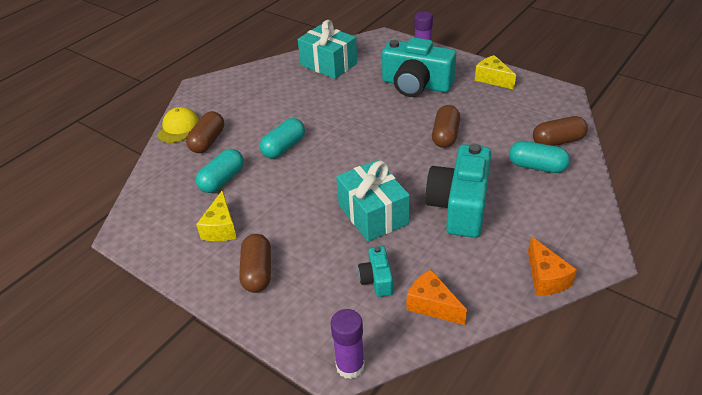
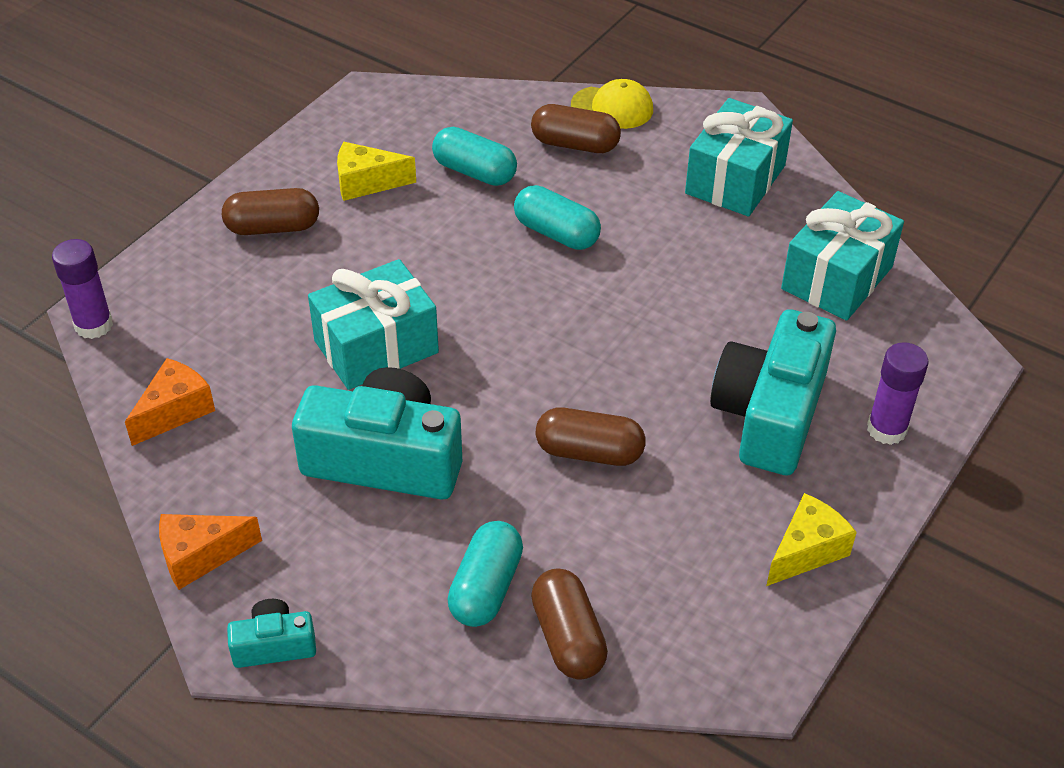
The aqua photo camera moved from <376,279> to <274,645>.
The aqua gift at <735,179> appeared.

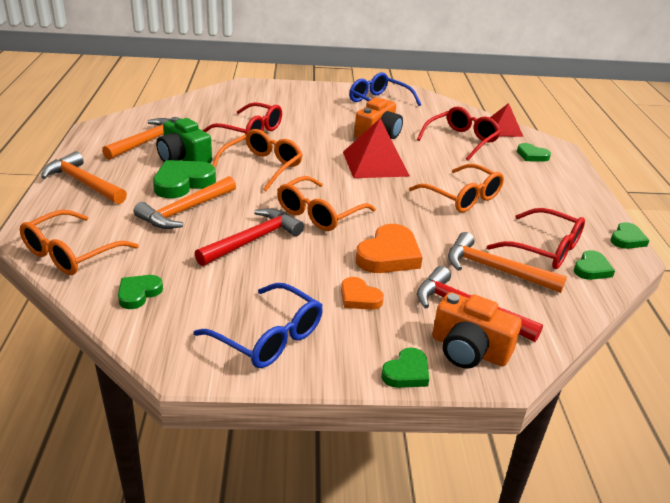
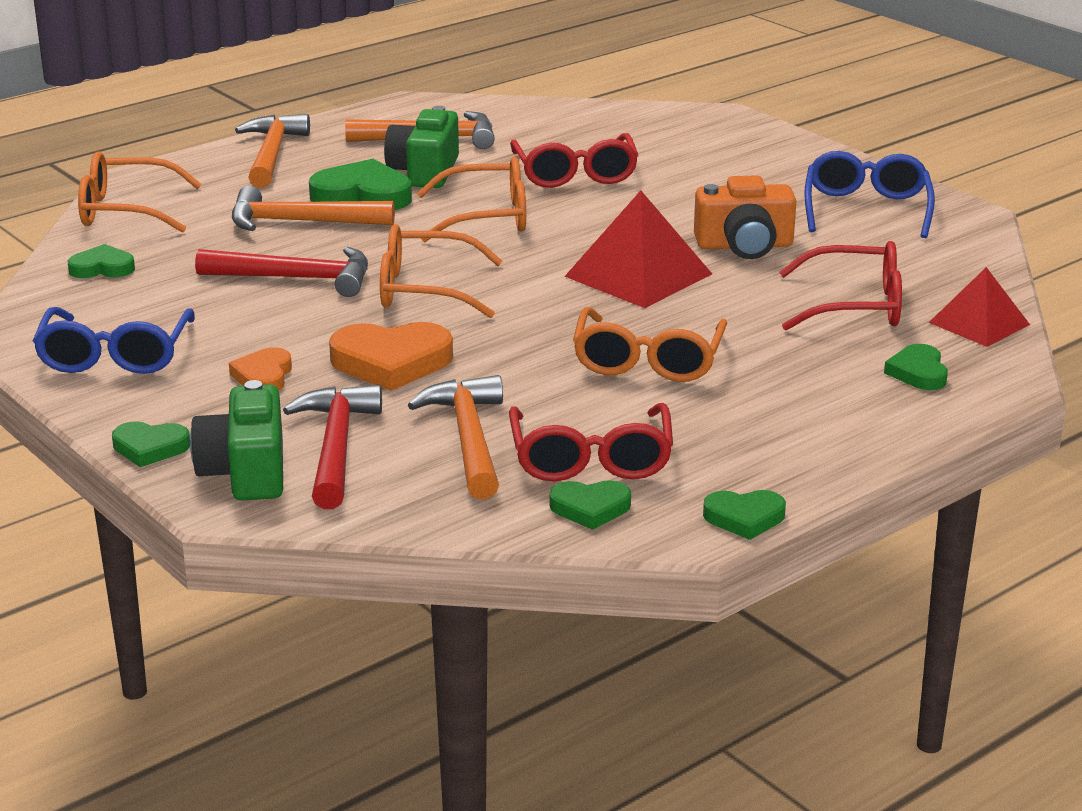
The orange-coloured photo camera at <469,350> became the leaf-green photo camera at <246,471>.

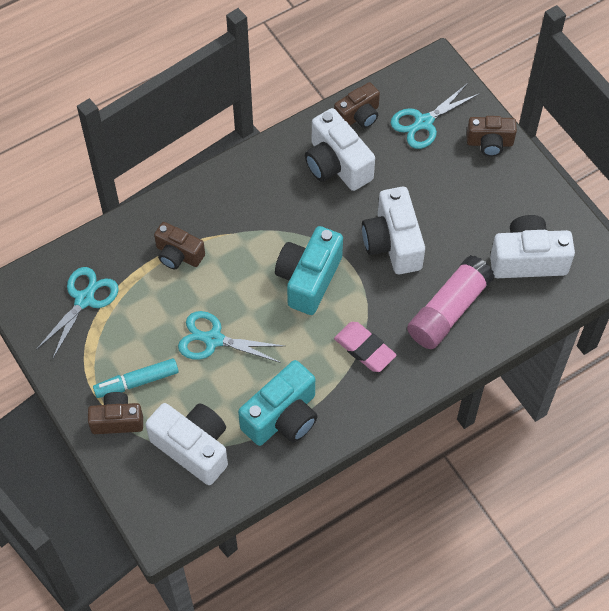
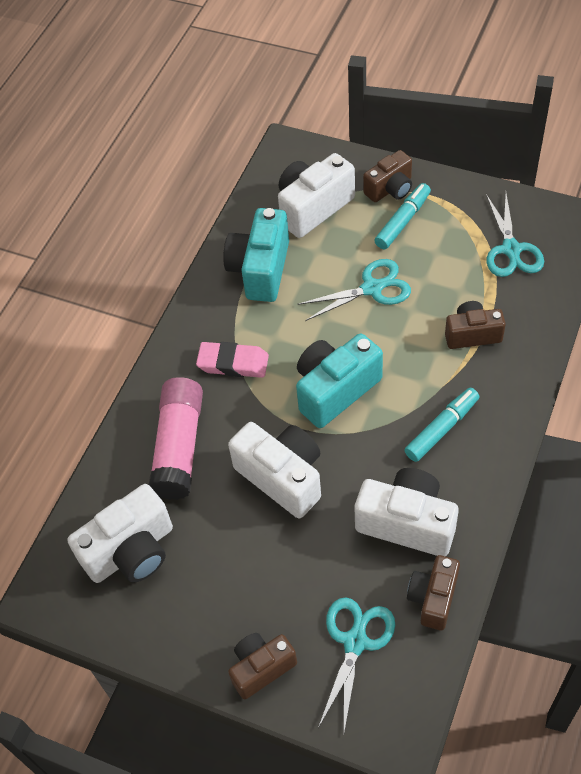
The aqua photo camera at <308,279> turned 120 degrees counterclockwise.
The pure white photo camera at <193,447> turned 135 degrees clockwise.
The aqua felt pen at <441,429> appeared.

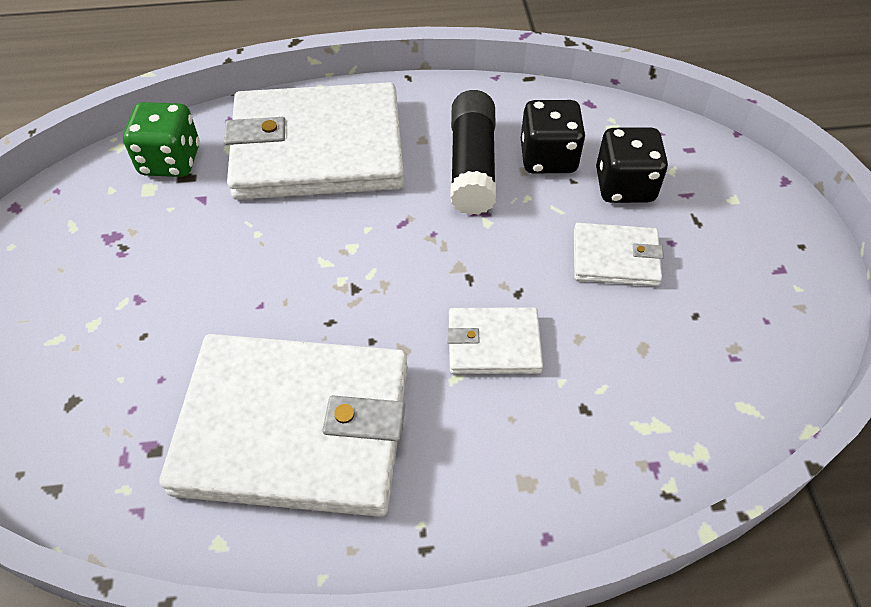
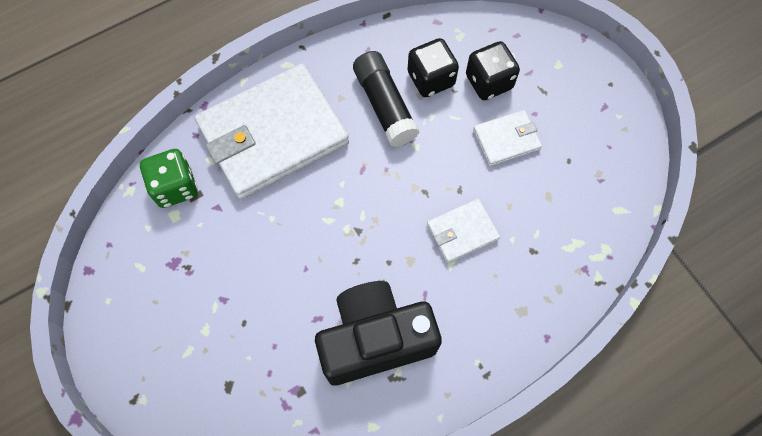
The pure white wallet at <294,428> was replaced by the jet-black photo camera at <375,339>.

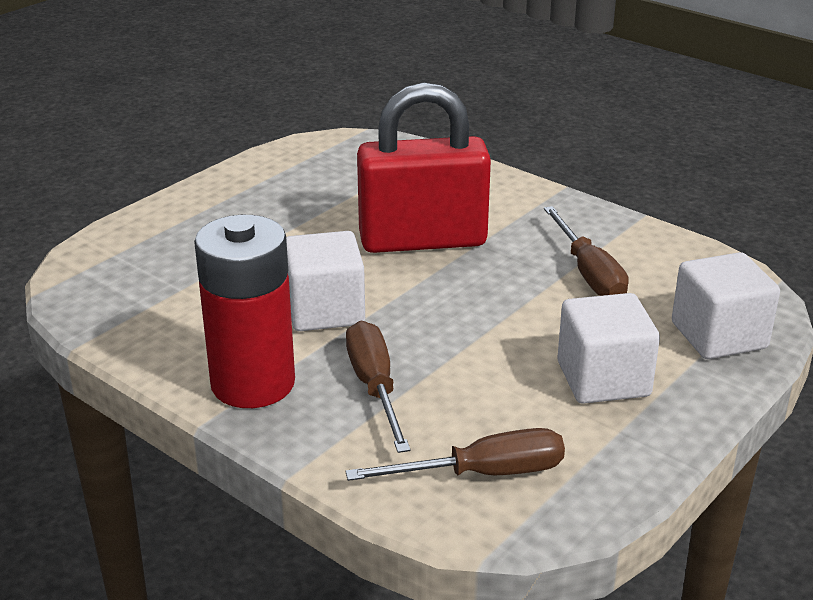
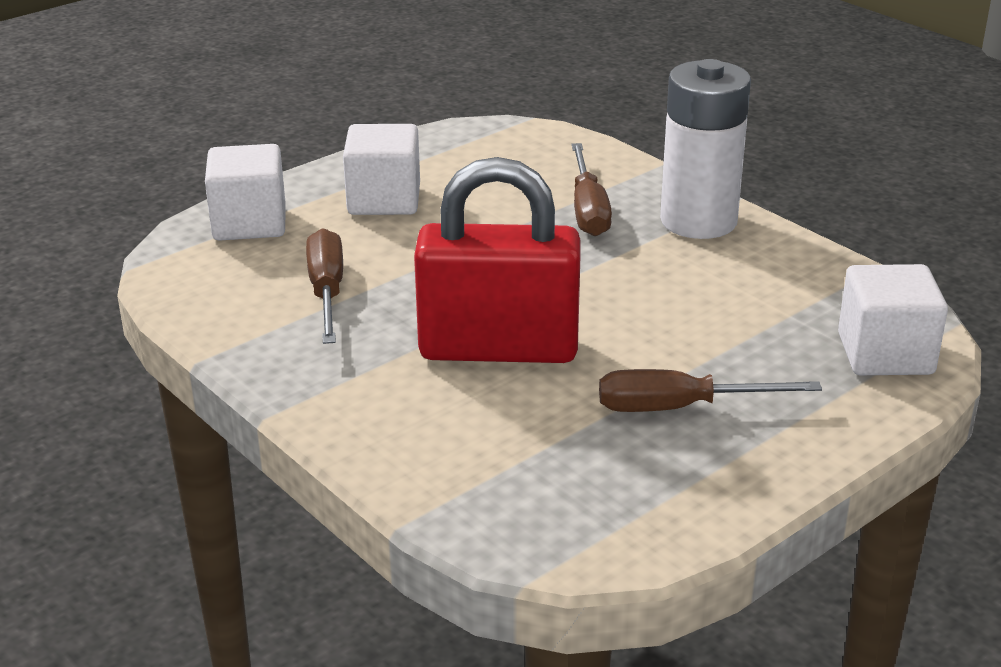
The red power cell at <253,383> became the pure white power cell at <698,221>.
The pure white cube moved from <325,310> to <885,354>.
The dark brown screwdriver moved from <482,474> to <680,407>.

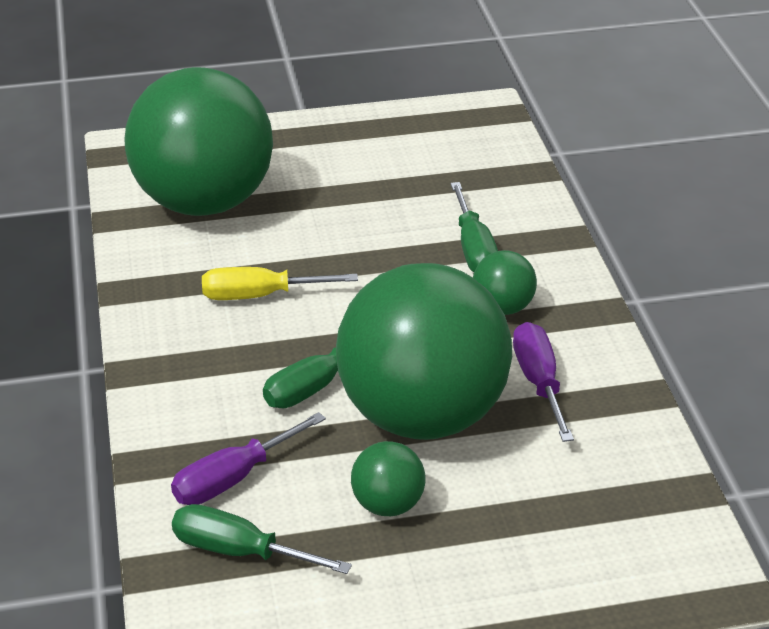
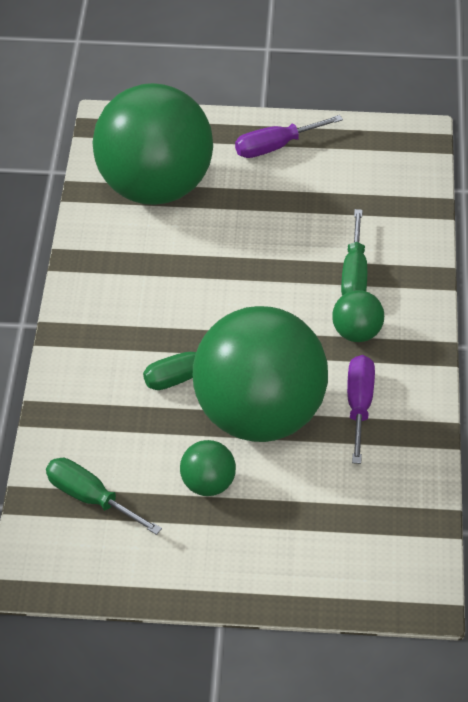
The bright yellow screwdriver at <260,295> disappeared.
The purple screwdriver moved from <233,478> to <275,147>.

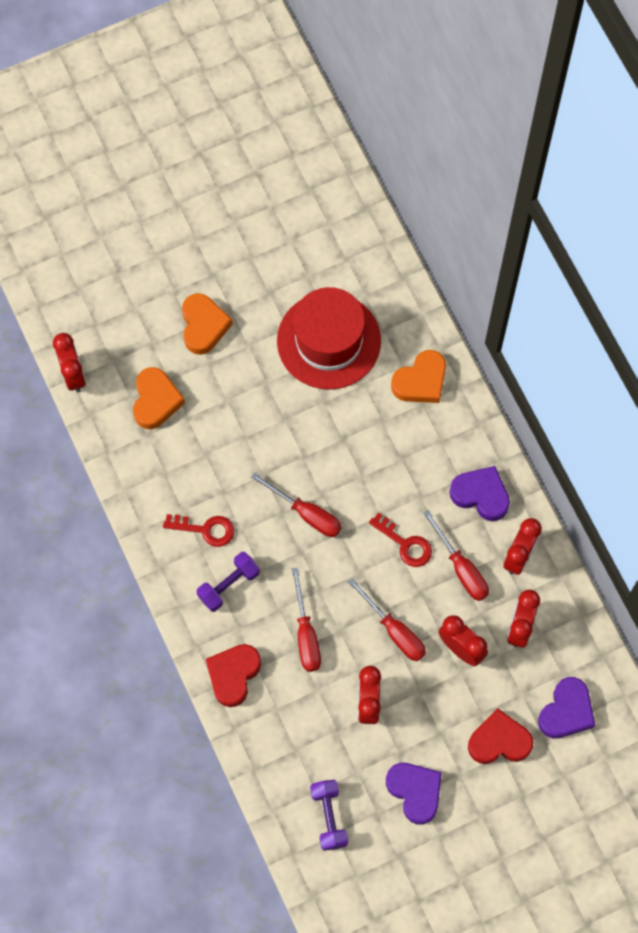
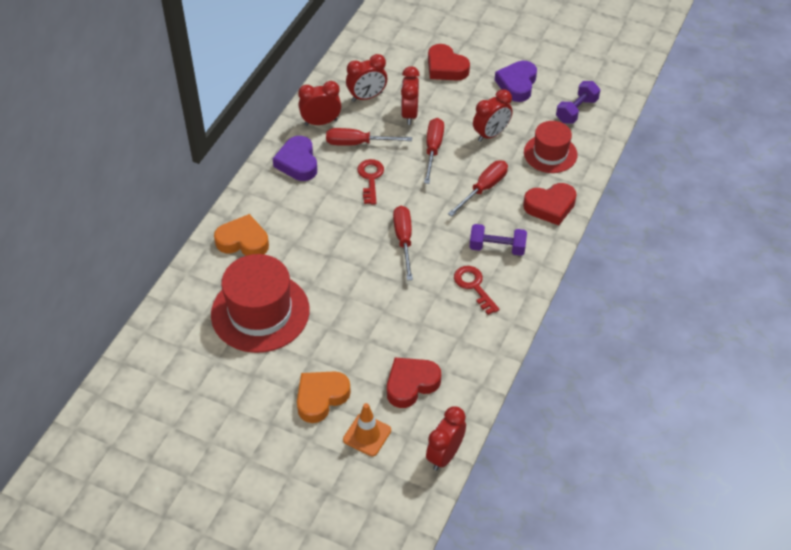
The orange-coloured heart at <156,401> became the red heart at <411,384>.
The red screwdriver at <461,568> turned 105 degrees counterclockwise.
The purple heart at <566,711> disappeared.
The red tall hat at <550,153> appeared.
The orange-coloured traffic cone at <367,435> appeared.

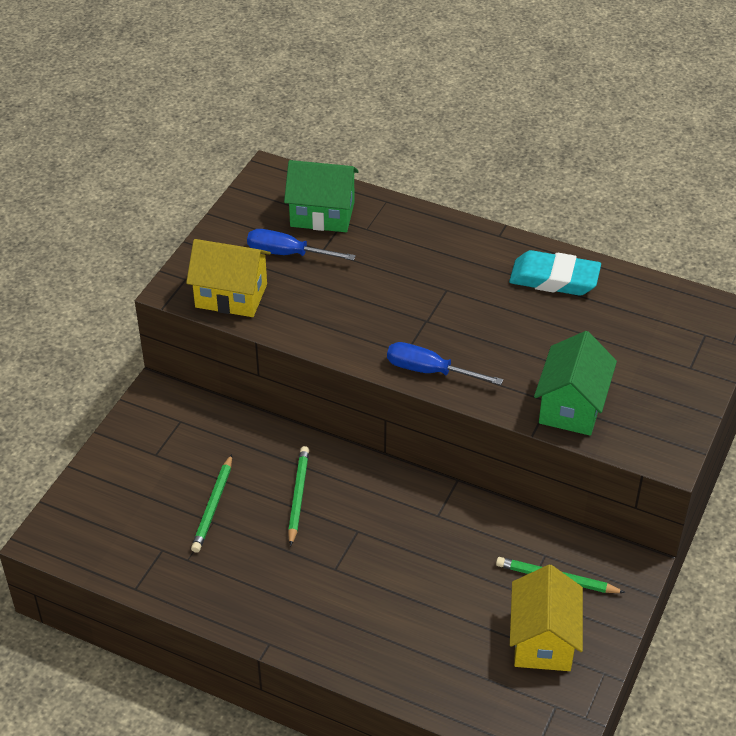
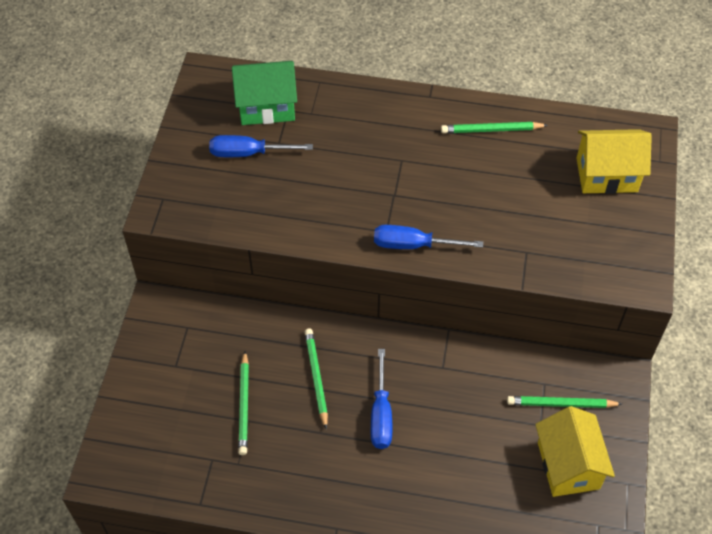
The bright yellow cottage moved from <231,295> to <606,175>.
The aqua pencil eraser at <554,279> was replaced by the leaf-green pencil at <491,130>.
The leaf-green cottage at <572,406> disappeared.
The cobalt screwdriver at <381,414> appeared.

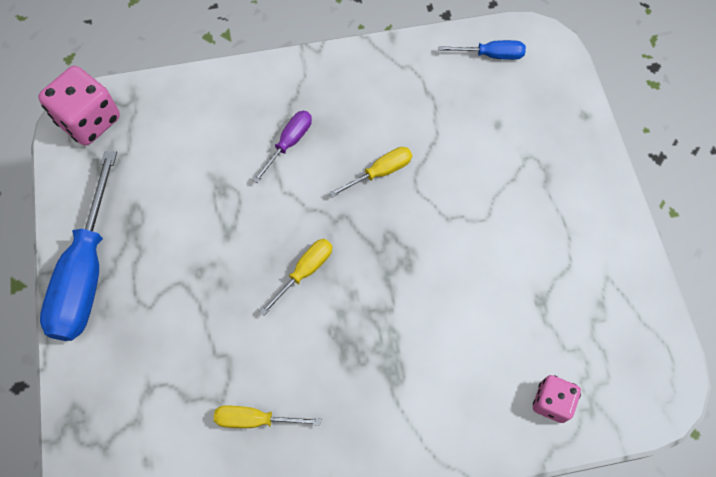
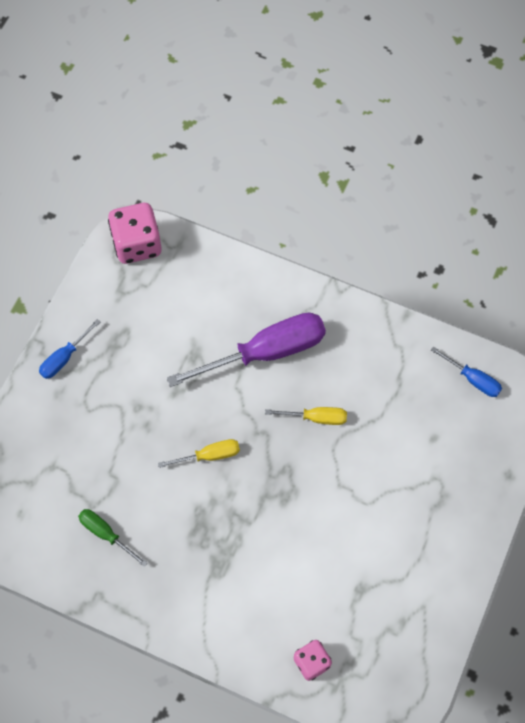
The purple screwdriver at <289,143> changed to 2.06 times the size.
The cobalt screwdriver at <87,272> changed to 0.49 times the size.
The bright yellow screwdriver at <255,419> became the leaf-green screwdriver at <106,534>.

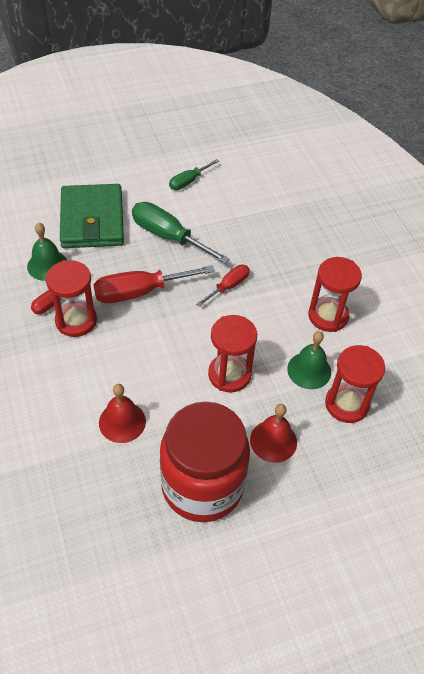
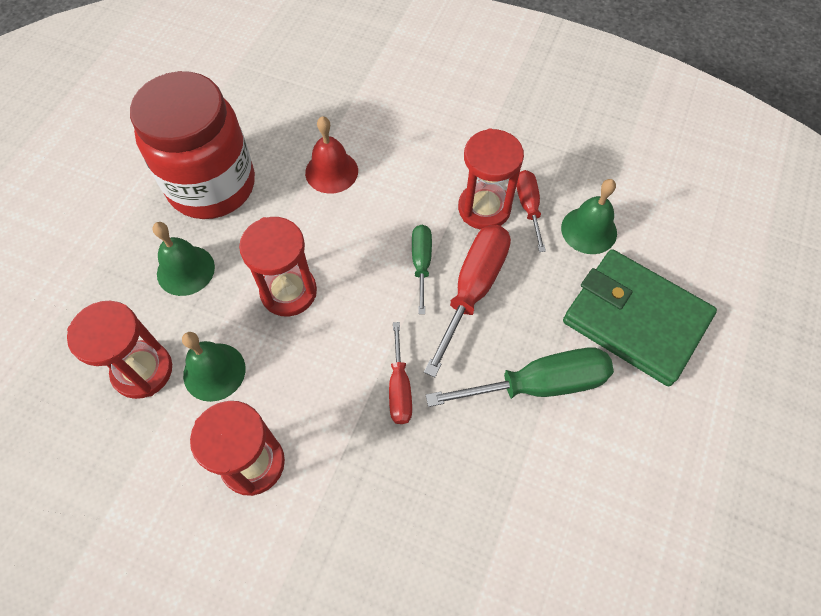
The leaf-green screwdriver moved from <188,181> to <421,263>.
The red school bell at <273,441> became the leaf-green school bell at <185,270>.

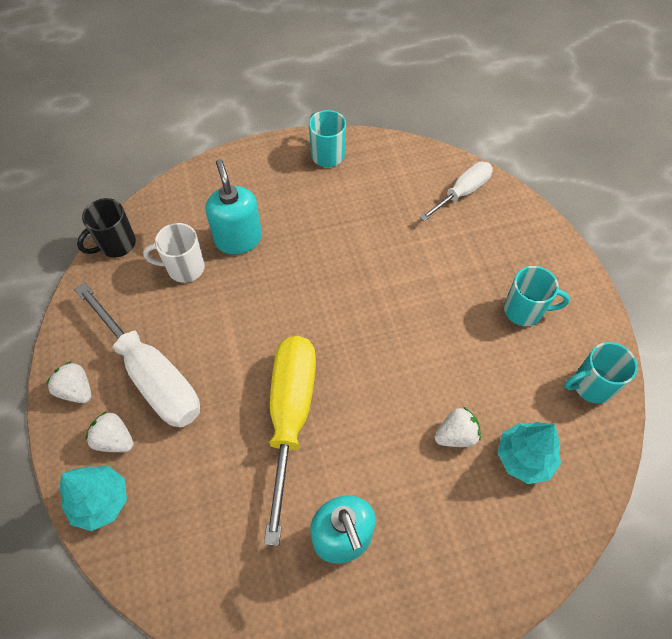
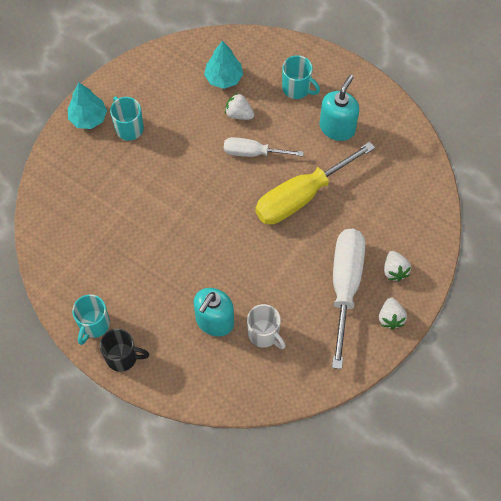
The pure white screwdriver moved from <462,192> to <253,152>.
The jet-black mug moved from <116,244> to <123,357>.
The aqua mug moved from <591,385> to <297,88>.
The aqua tree moved from <100,501> to <88,118>.

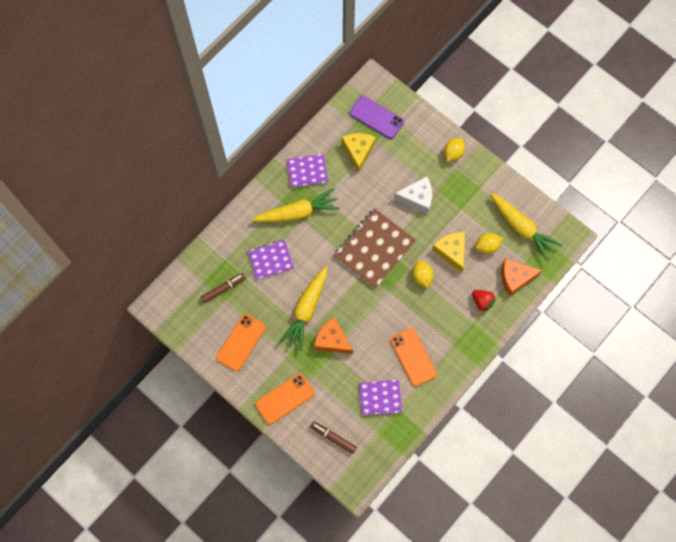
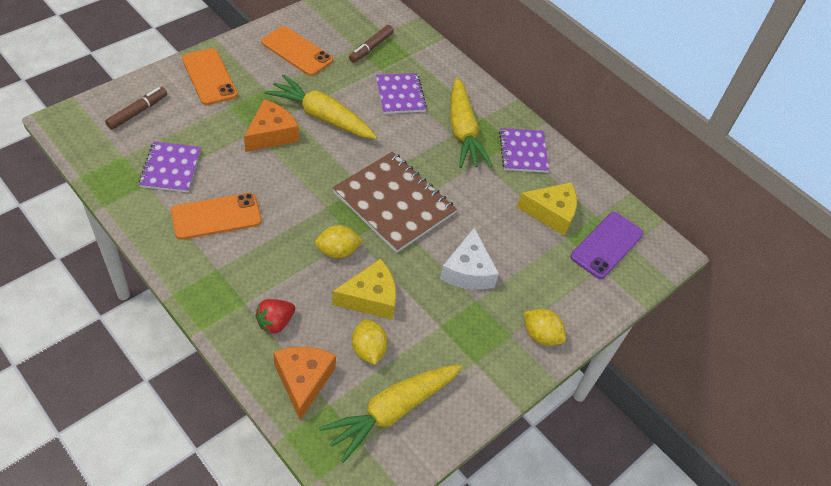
The dark brown felt pen at <223,289> turned 60 degrees clockwise.

